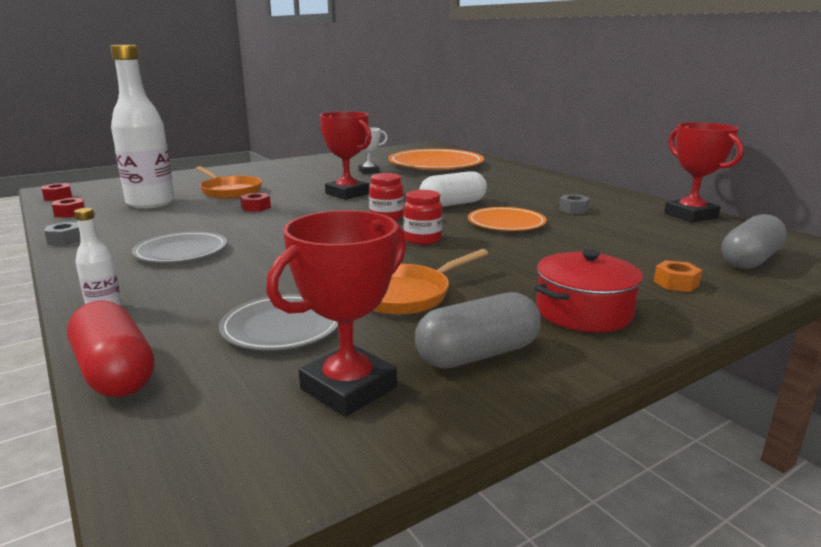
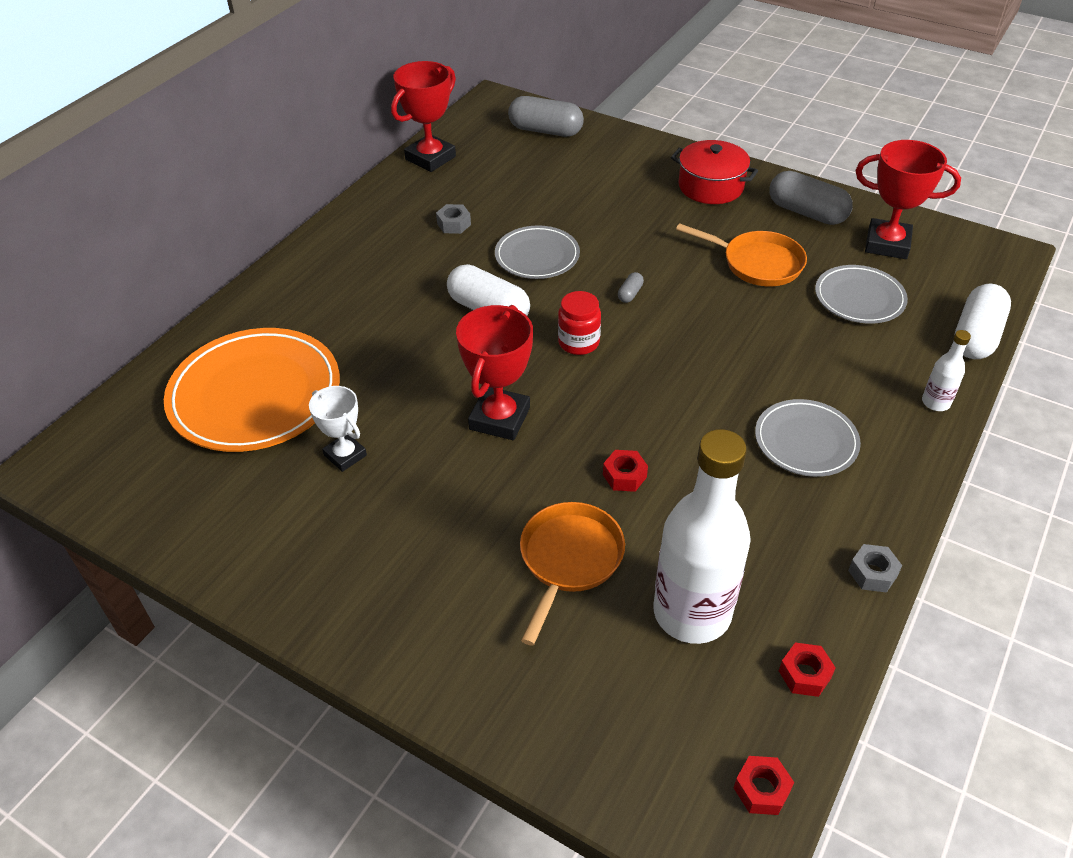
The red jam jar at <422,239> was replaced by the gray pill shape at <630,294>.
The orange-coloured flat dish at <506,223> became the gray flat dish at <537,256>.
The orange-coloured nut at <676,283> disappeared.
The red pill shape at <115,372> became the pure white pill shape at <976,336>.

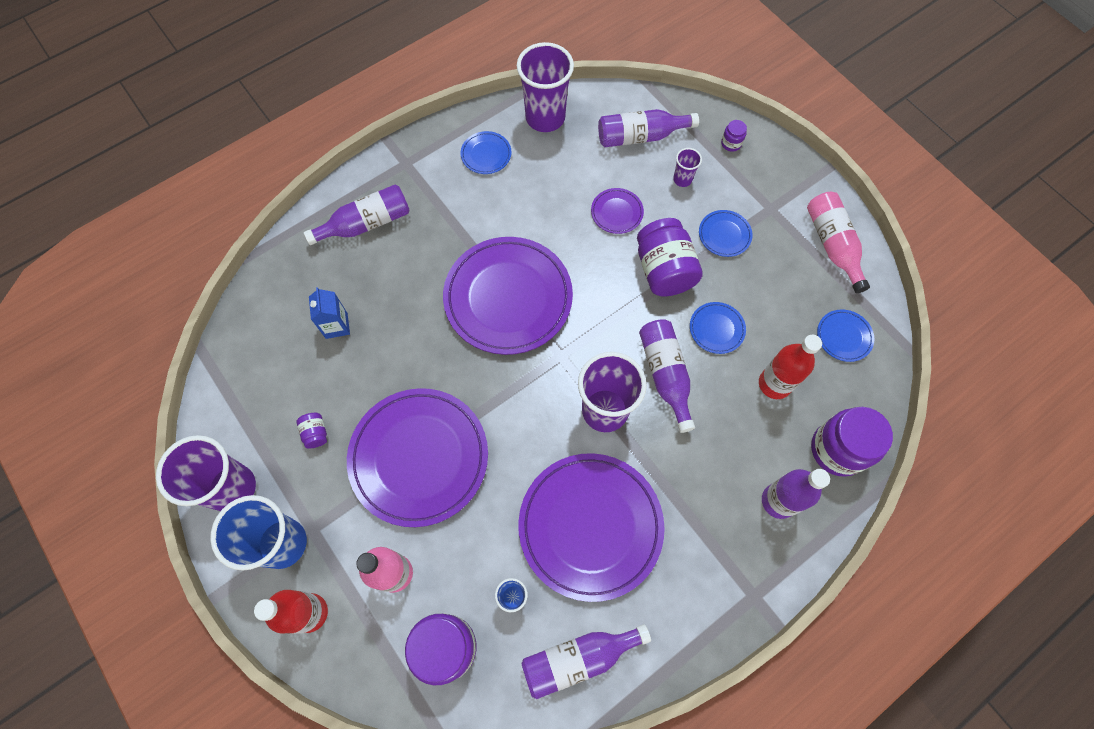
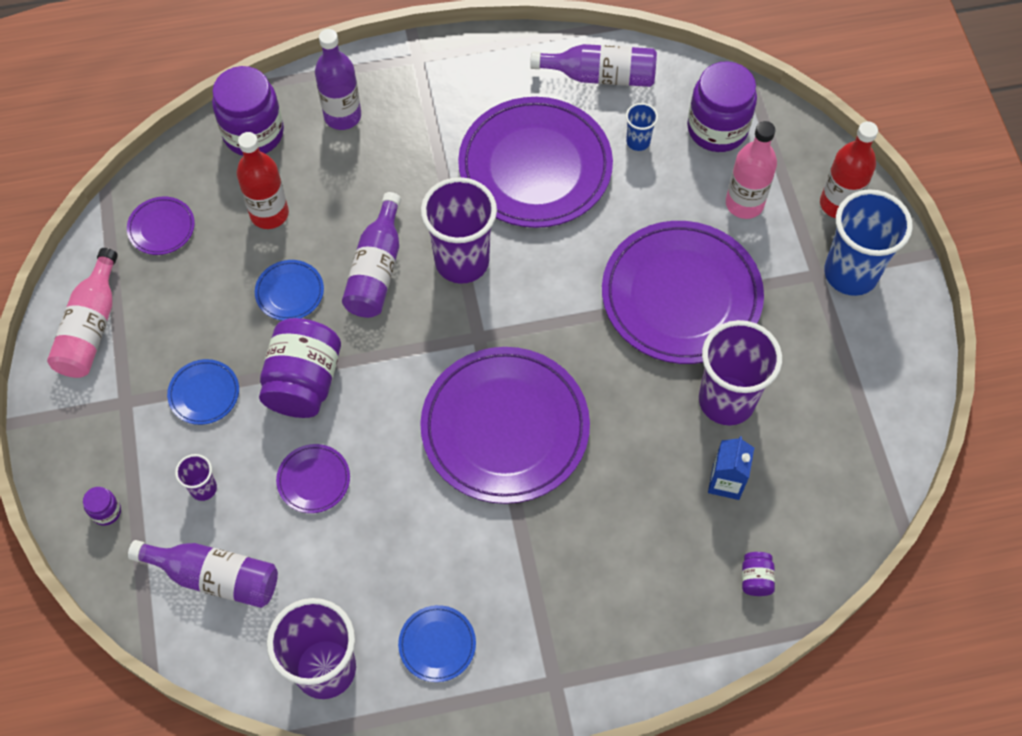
The purple drink bottle at <366,223> disappeared.
The cobalt flat dish at <844,336> became the purple flat dish at <161,228>.
The purple jam jar moved from <316,433> to <755,579>.
The purple beaker moved from <232,488> to <726,400>.

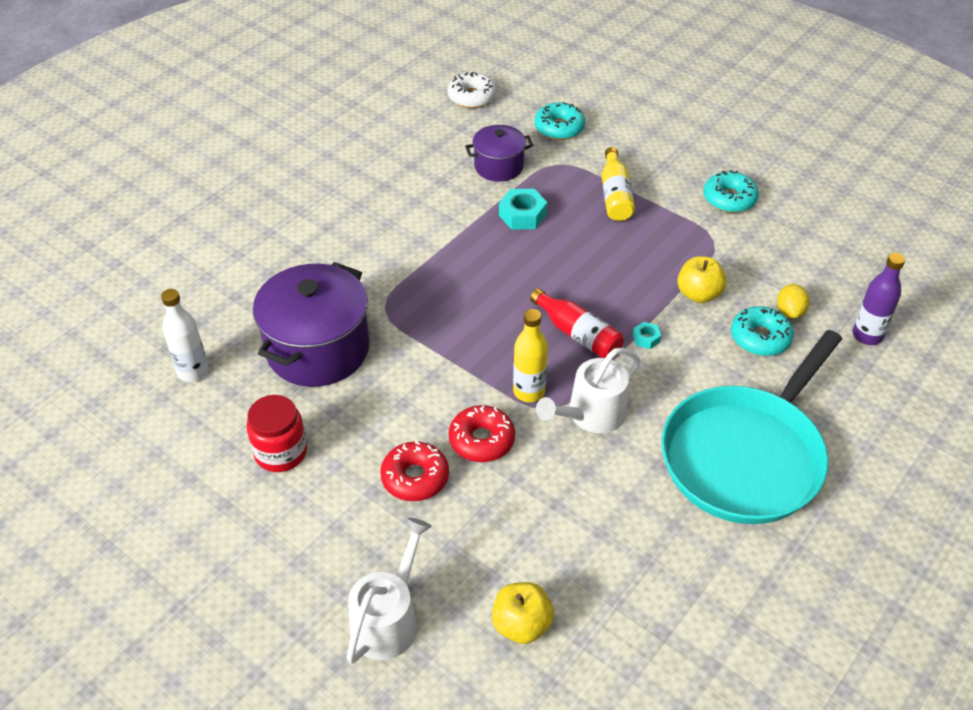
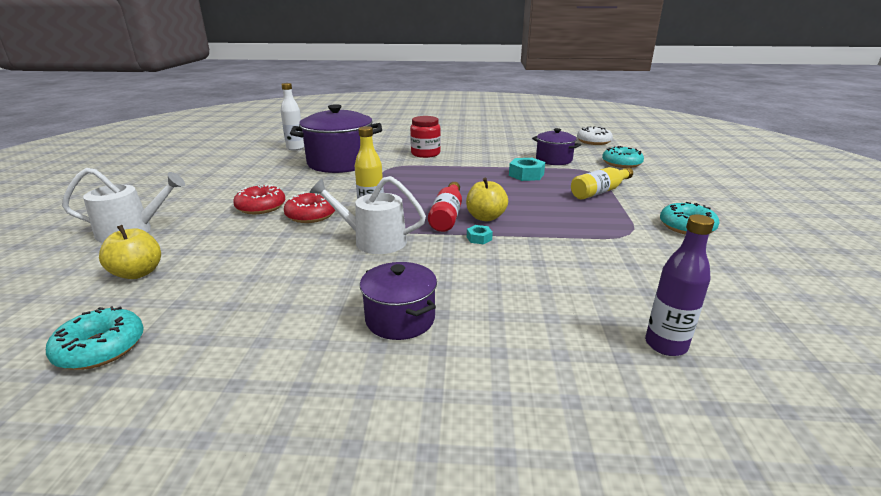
The bright yellow apple moved from <698,294> to <485,217>.
The bright yellow toy lemon at <790,311> disappeared.
The aqua doughnut moved from <760,338> to <101,348>.
The aqua skillet at <745,456> was replaced by the purple pot at <400,319>.
The red jam jar moved from <281,452> to <425,154>.

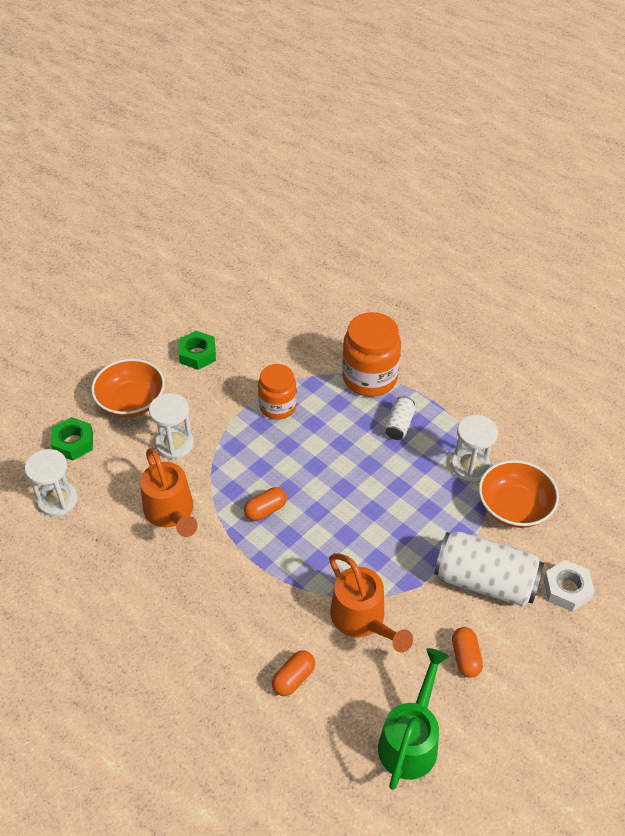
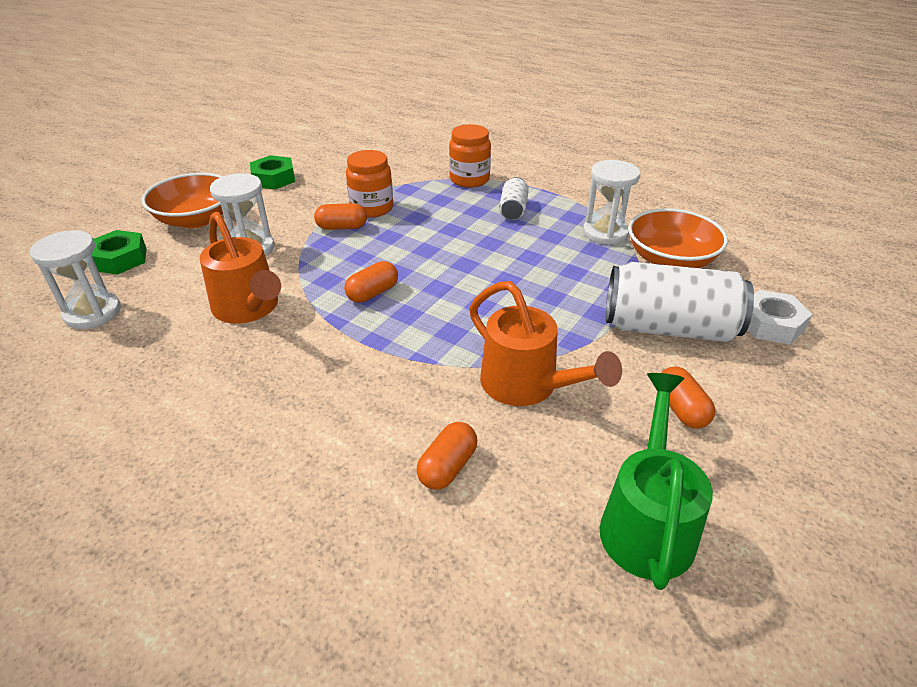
The orange-coloured jam jar at <369,378> changed to 0.66 times the size.
The orange-coloured pill shape at <342,227> appeared.

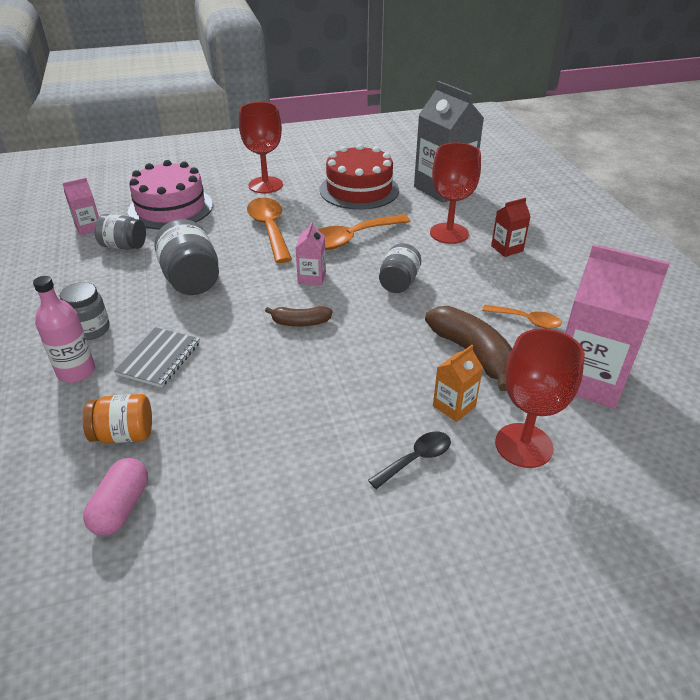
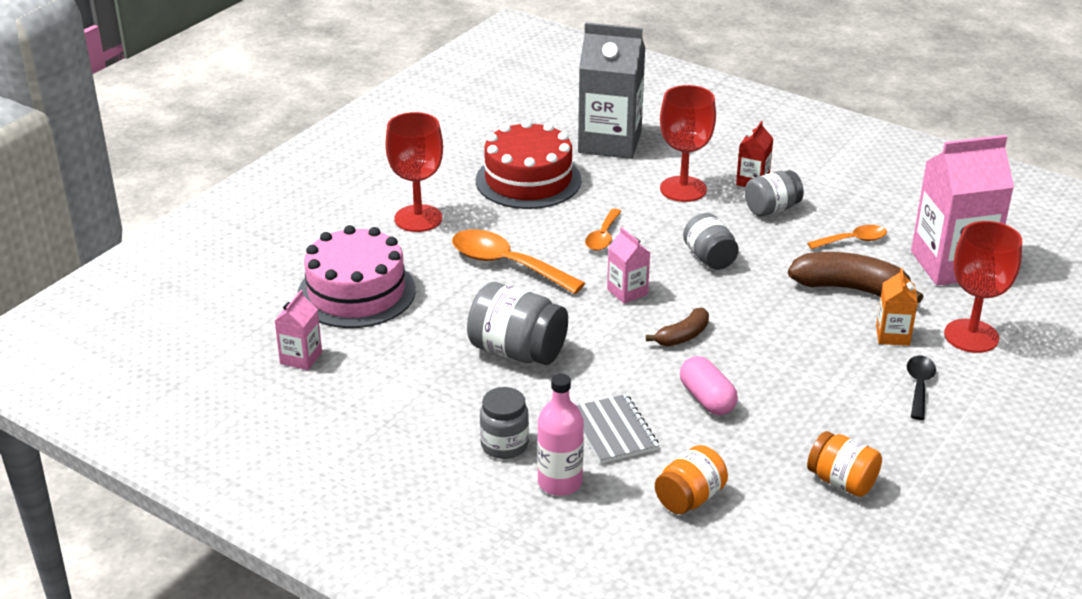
The gray jam jar moved from <124,246> to <771,209>.
The orange-coloured teaspoon at <351,239> changed to 0.57 times the size.
The rose-pink pill shape moved from <121,507> to <707,399>.
The orange-coloured jam jar at <842,481> appeared.

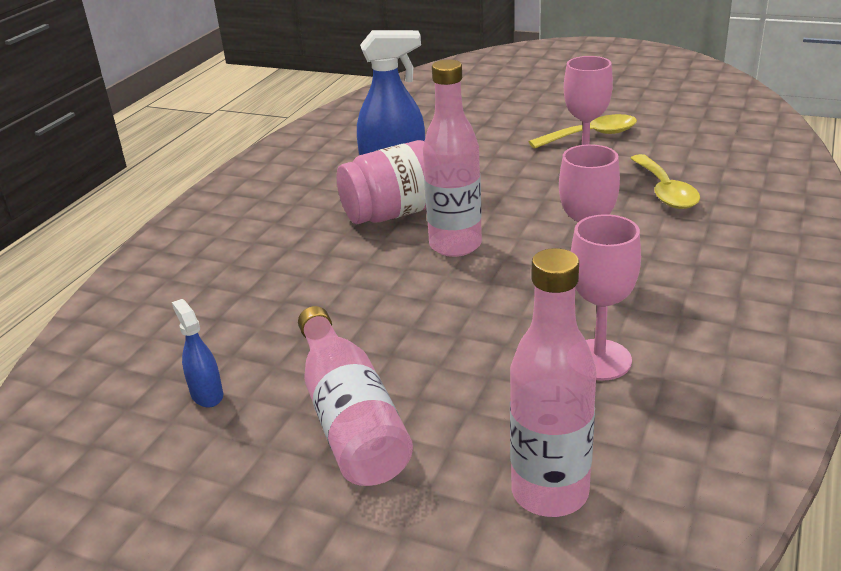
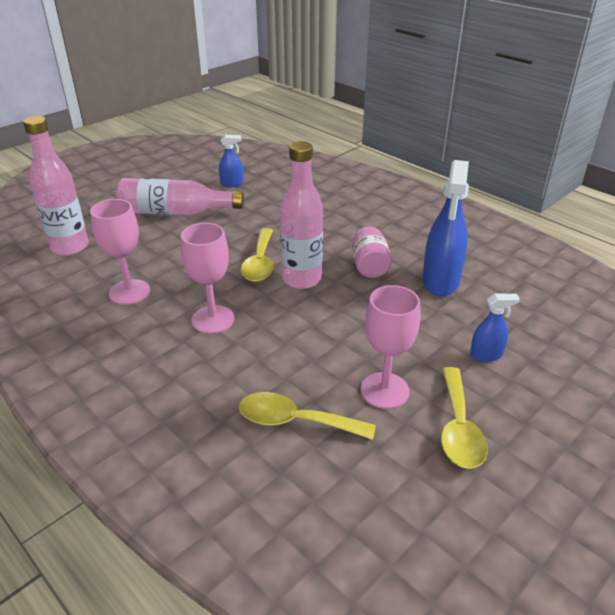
The rose-pink jam jar at <393,213> changed to 0.65 times the size.
The bright yellow teaspoon at <260,263> appeared.
The cobalt spray bottle at <486,355> appeared.

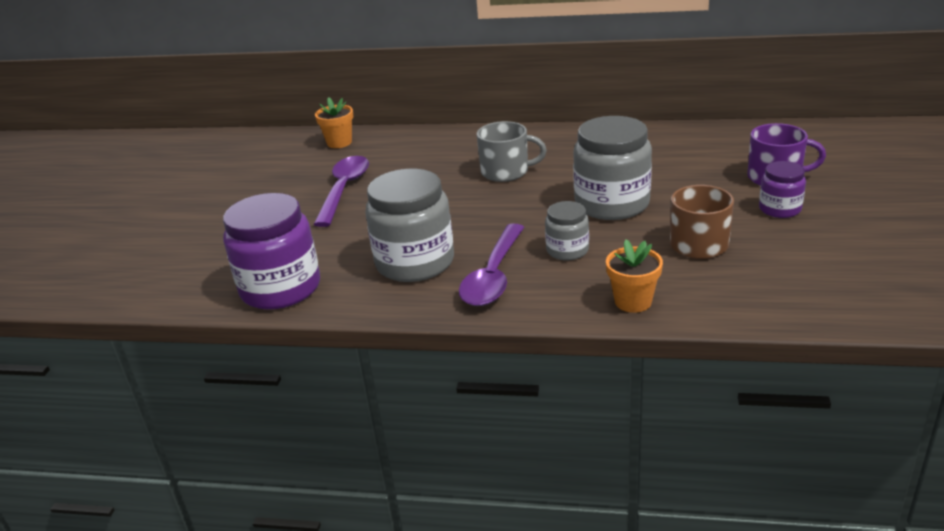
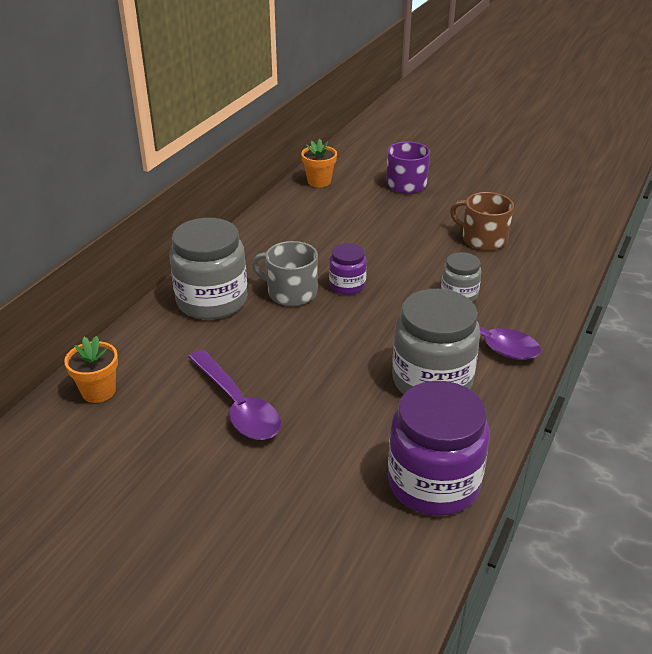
The gray jam jar moved from <612,204> to <212,301>.
The gray mug at <506,171> turned 90 degrees counterclockwise.
The purple teaspoon at <344,190> turned 150 degrees counterclockwise.
The purple jam jar moved from <780,209> to <347,285>.
The orange-coloured potted plant moved from <633,301> to <319,181>.

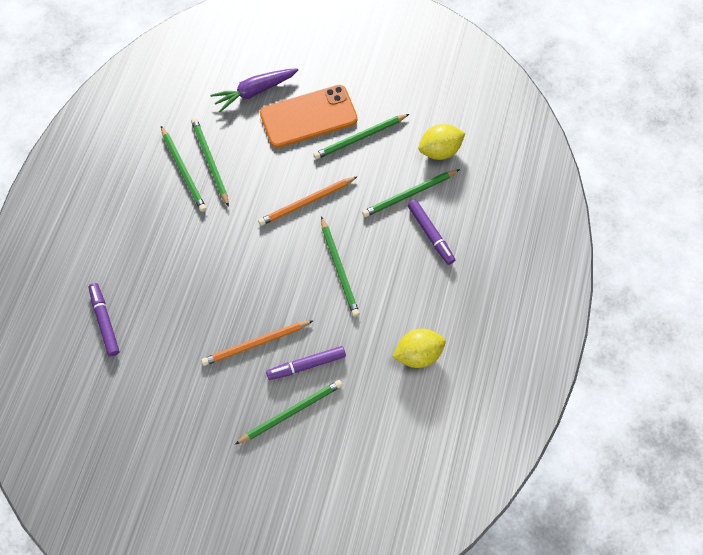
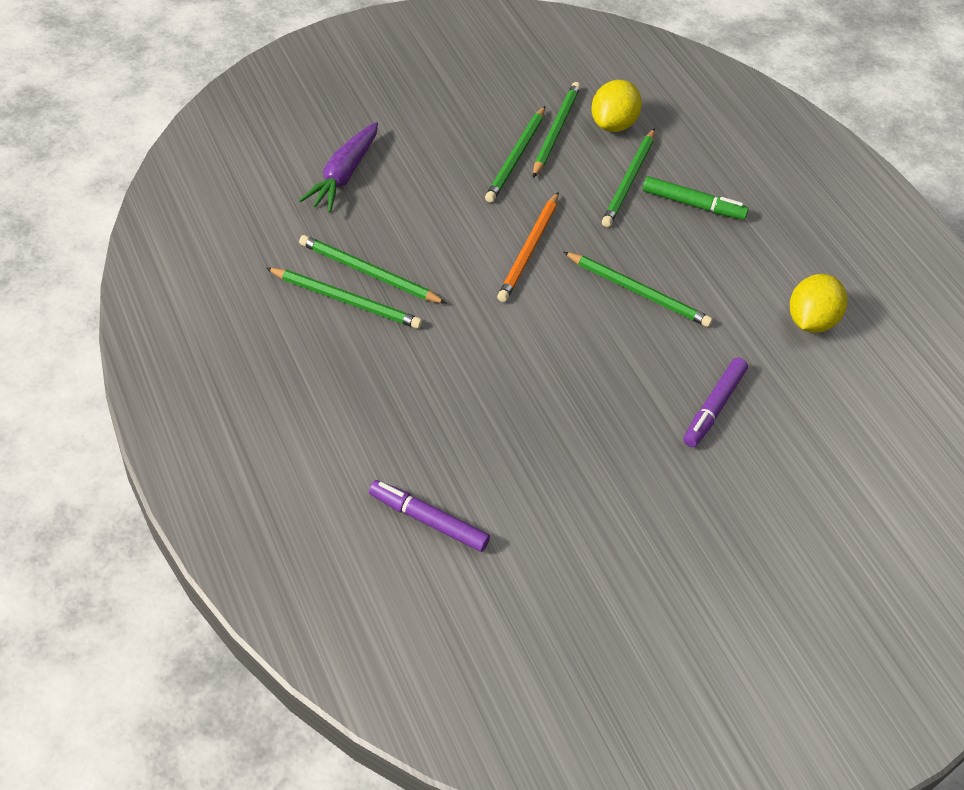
The orange-coloured mobile phone at <308,116> disappeared.
The purple felt pen at <430,234> became the leaf-green felt pen at <693,204>.
The orange-coloured pencil at <256,344> disappeared.
The leaf-green pencil moved from <291,412> to <555,131>.

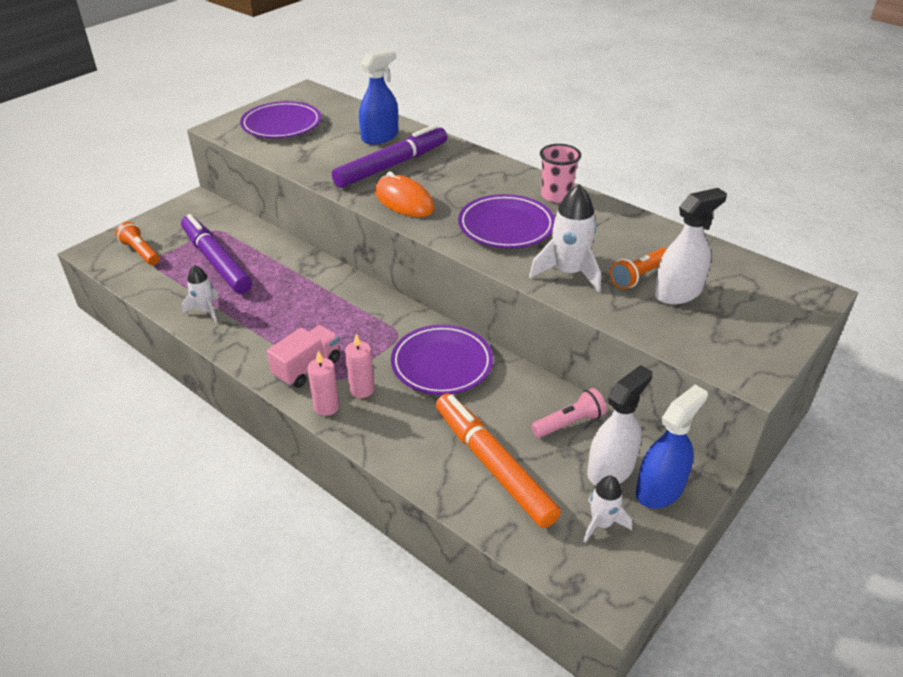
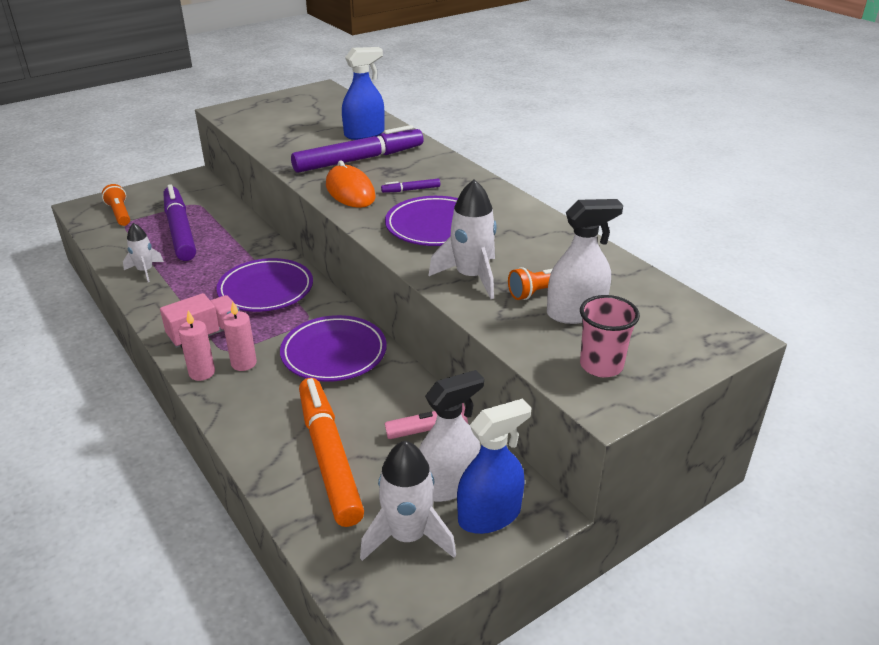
The purple flat dish moved from <281,124> to <266,289>.
The rose-pink beaker moved from <556,196> to <601,365>.
The pure white toy rocket at <601,523> changed to 1.61 times the size.
The purple felt pen at <411,190> appeared.

